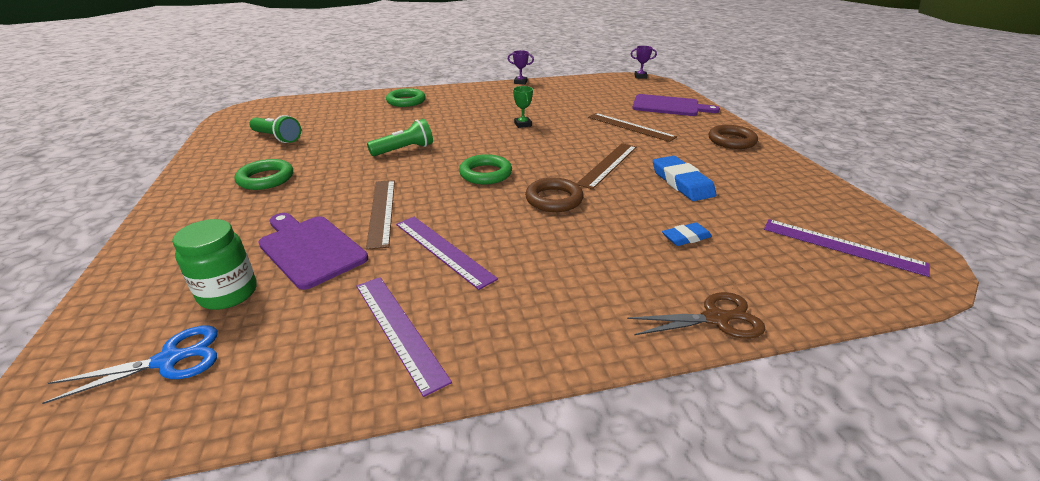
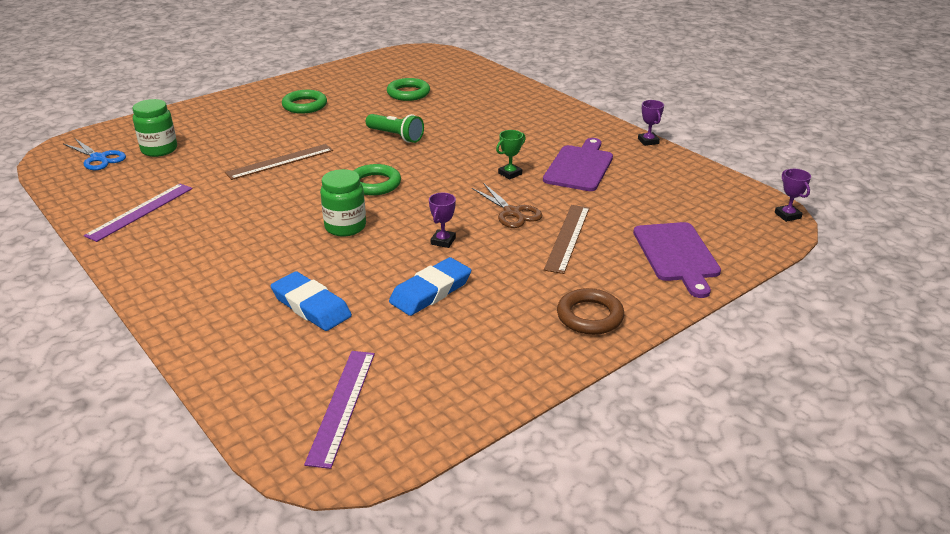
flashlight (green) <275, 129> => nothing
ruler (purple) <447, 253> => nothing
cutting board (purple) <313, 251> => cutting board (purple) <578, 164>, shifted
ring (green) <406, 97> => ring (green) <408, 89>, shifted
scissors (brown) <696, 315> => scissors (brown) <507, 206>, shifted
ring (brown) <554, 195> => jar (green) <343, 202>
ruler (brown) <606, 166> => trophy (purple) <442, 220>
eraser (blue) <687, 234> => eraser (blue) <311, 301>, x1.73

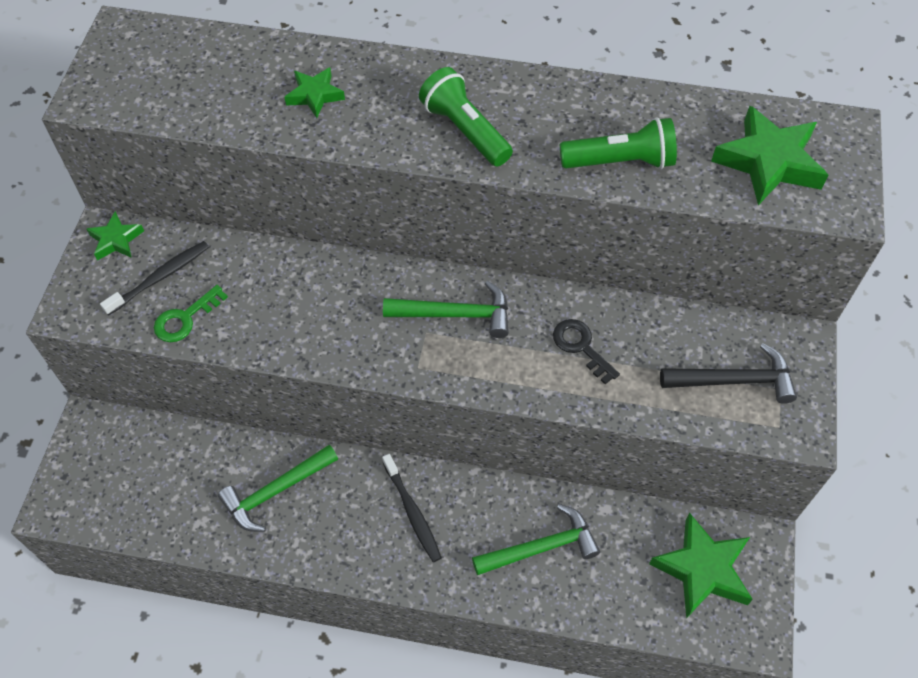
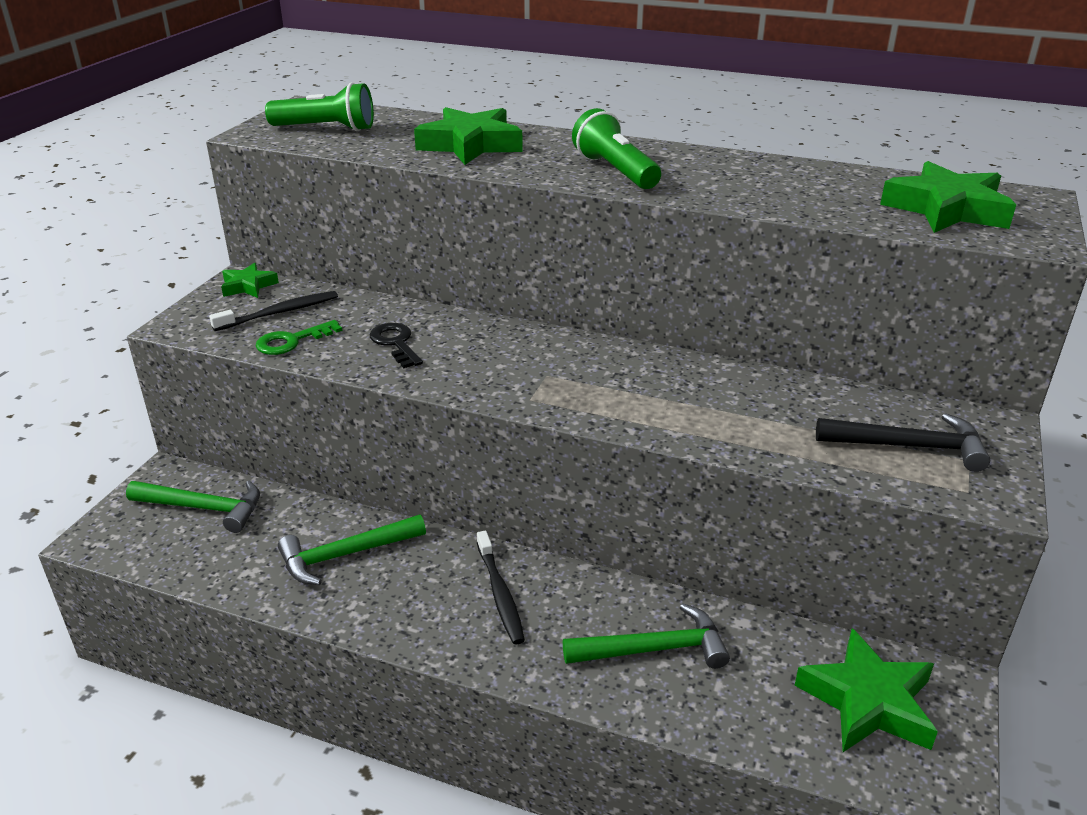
hammer (green) <446, 309> => hammer (green) <193, 507>, shifted
key (black) <586, 351> => key (black) <396, 345>, shifted
flashlight (green) <618, 143> => flashlight (green) <319, 106>, shifted
star (green) <314, 93> => star (green) <468, 136>, x1.80

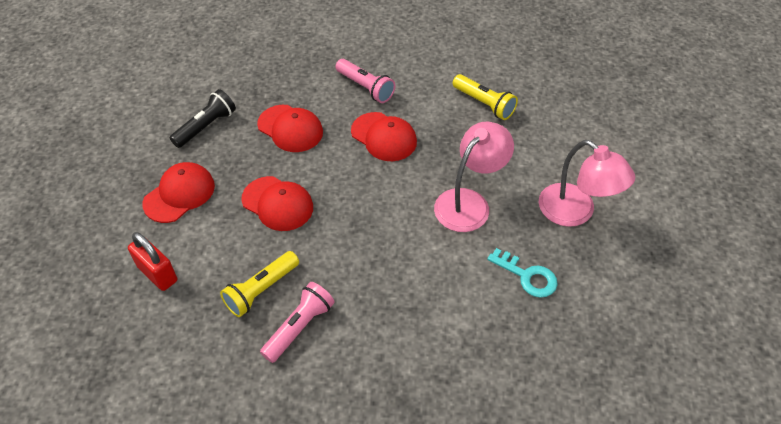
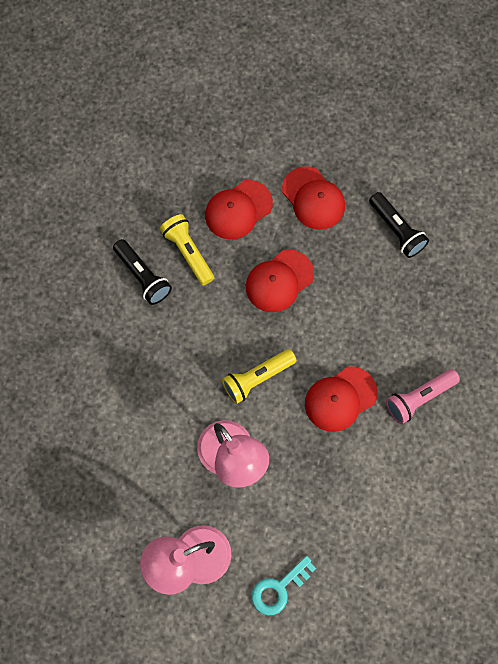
padlock (red) <152, 261> => nothing
cap (red) <290, 128> => cap (red) <239, 209>, shifted
flashlight (yellow) <485, 97> => flashlight (yellow) <259, 376>, shifted
key (turquoise) <522, 273> => key (turquoise) <283, 586>, shifted
flashlight (pink) <297, 322> => flashlight (black) <142, 272>

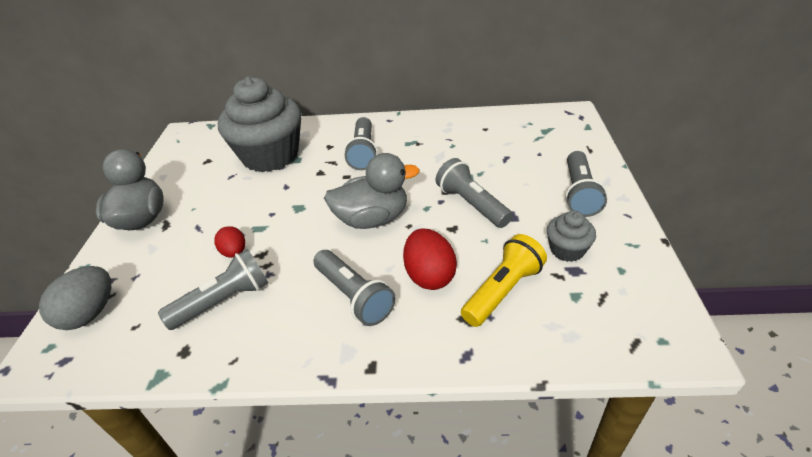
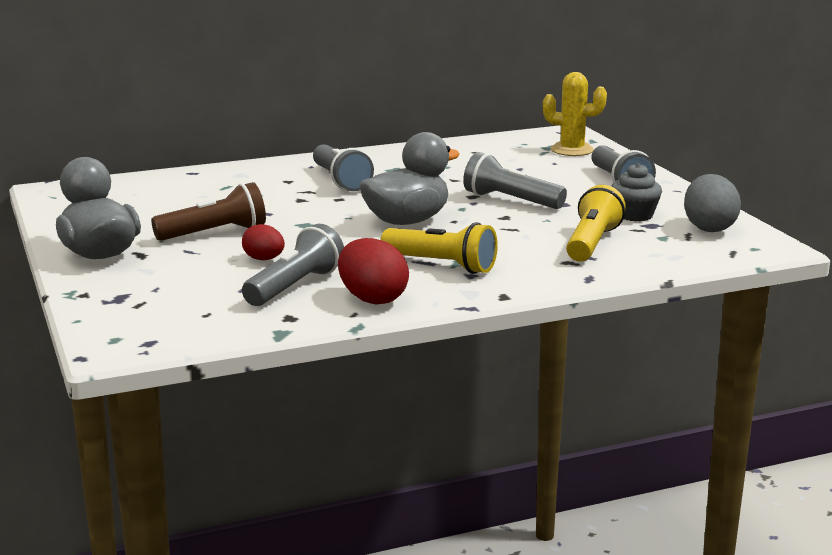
cupcake (grey) <259, 124> => nothing
nothing => flashlight (brown) <208, 211>
nothing => cactus (yellow) <575, 114>
egg (grey) <75, 298> => egg (grey) <712, 203>, shifted
egg (red) <430, 259> => egg (red) <373, 271>, shifted
flashlight (grey) <354, 288> => flashlight (yellow) <439, 248>

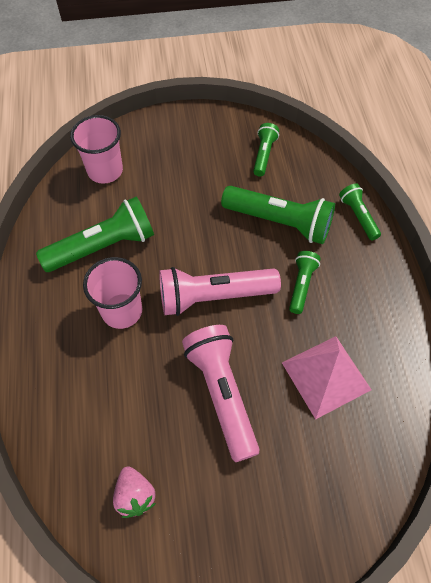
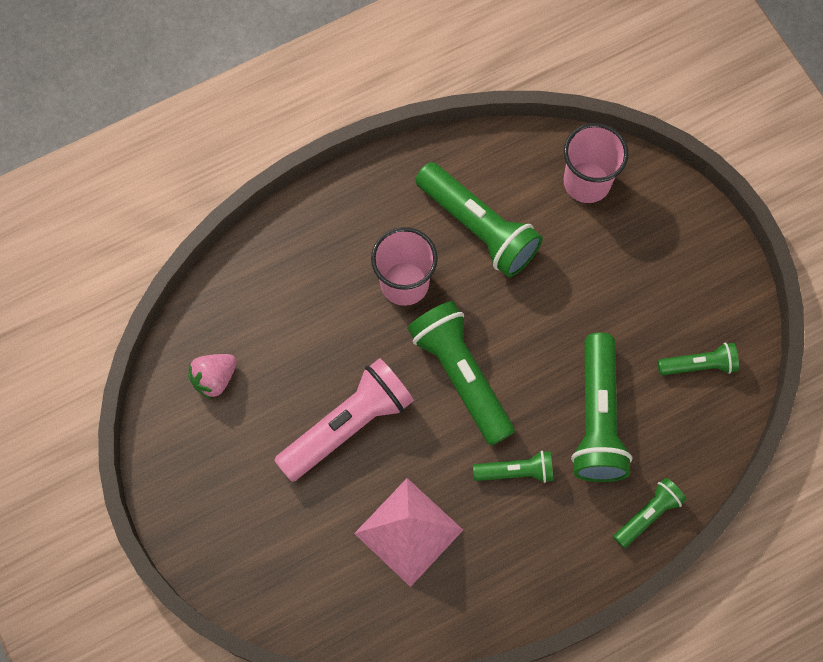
flashlight (pink) <220, 291> => flashlight (green) <461, 373>

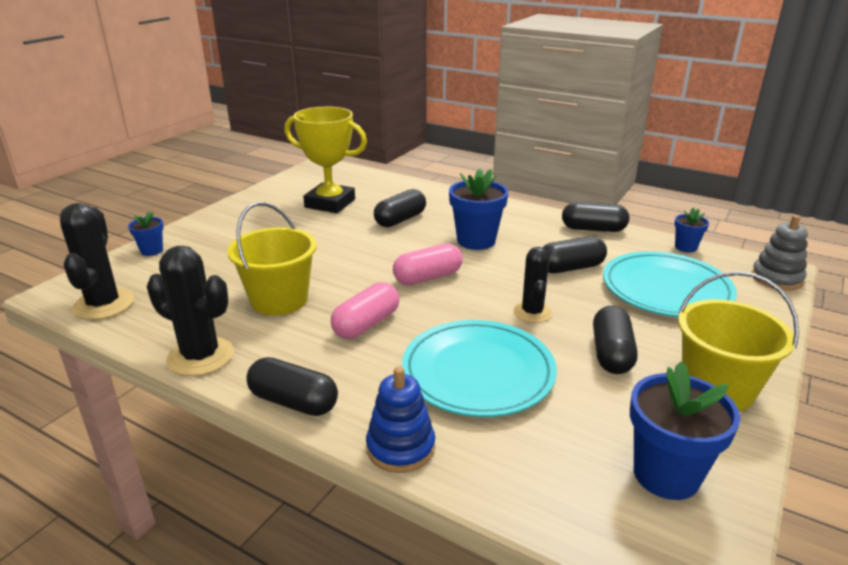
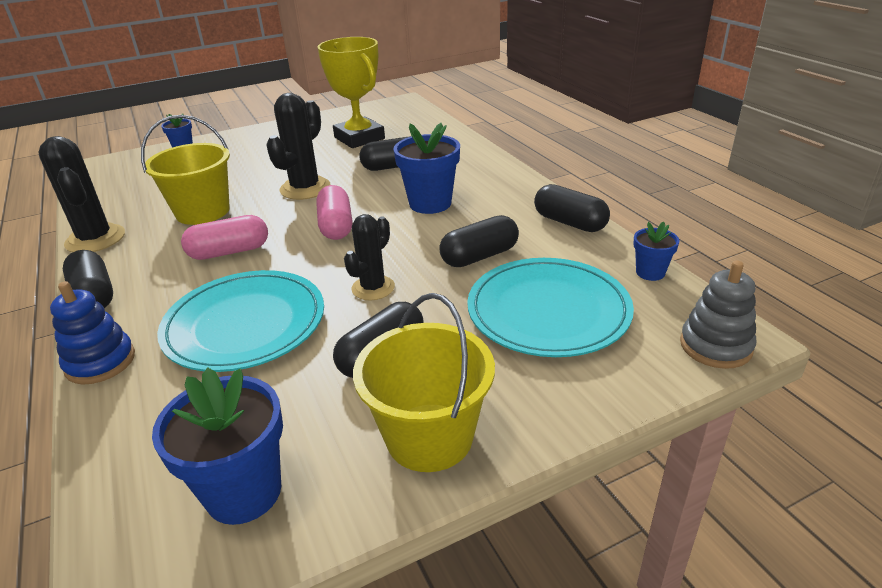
cactus (black) <97, 261> => cactus (black) <298, 146>, shifted
capsule (pink) <428, 264> => capsule (pink) <334, 212>, 75 degrees clockwise
capsule (black) <574, 254> => capsule (black) <479, 241>, 45 degrees counterclockwise

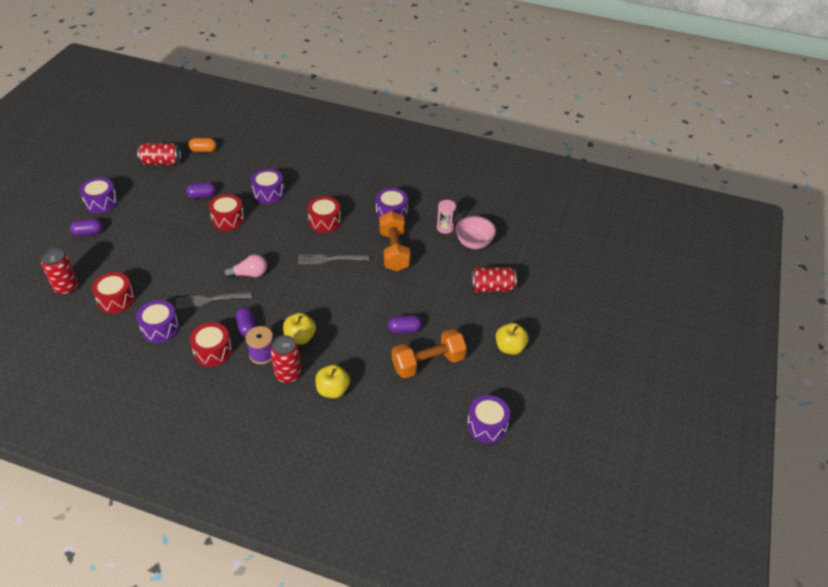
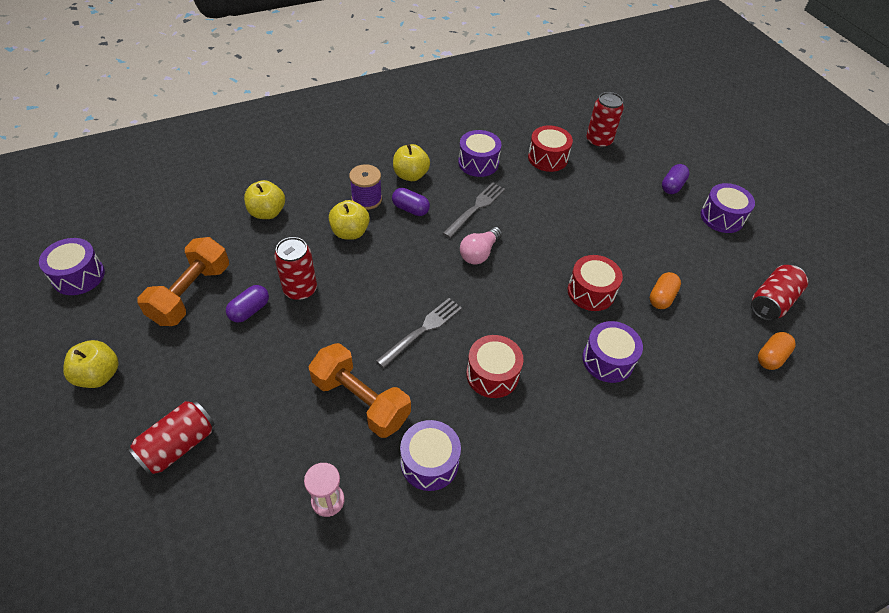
bowl (pink) <476, 232> => nothing
can (red) <285, 359> => can (red) <295, 268>, shifted
drum (red) <211, 344> => apple (yellow) <411, 162>
capsule (purple) <201, 190> => capsule (orange) <665, 290>

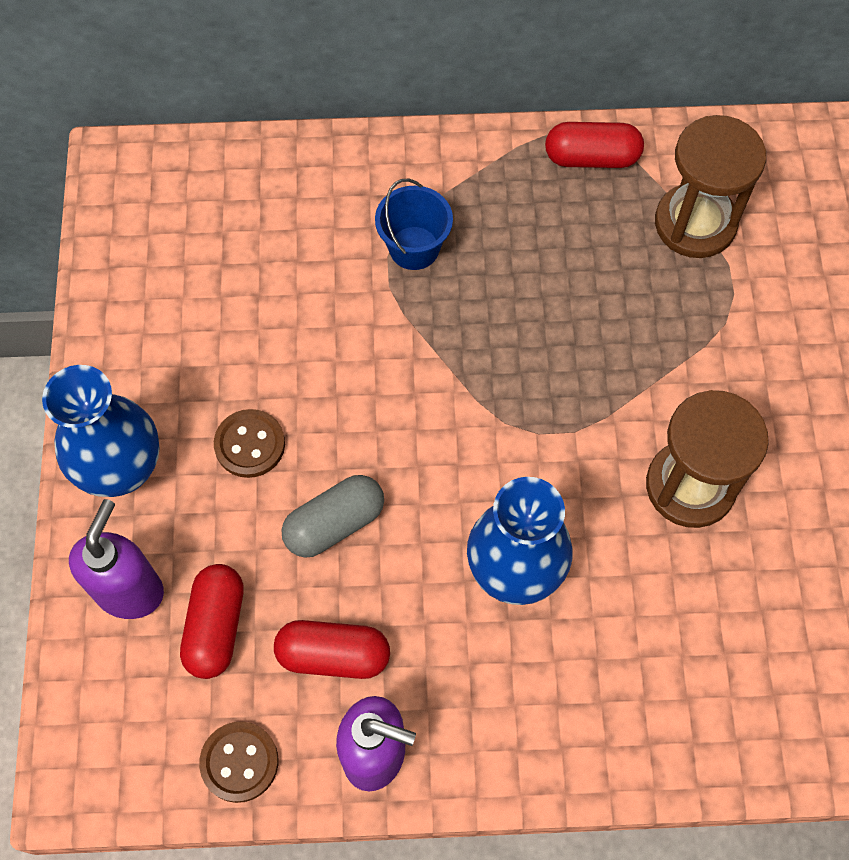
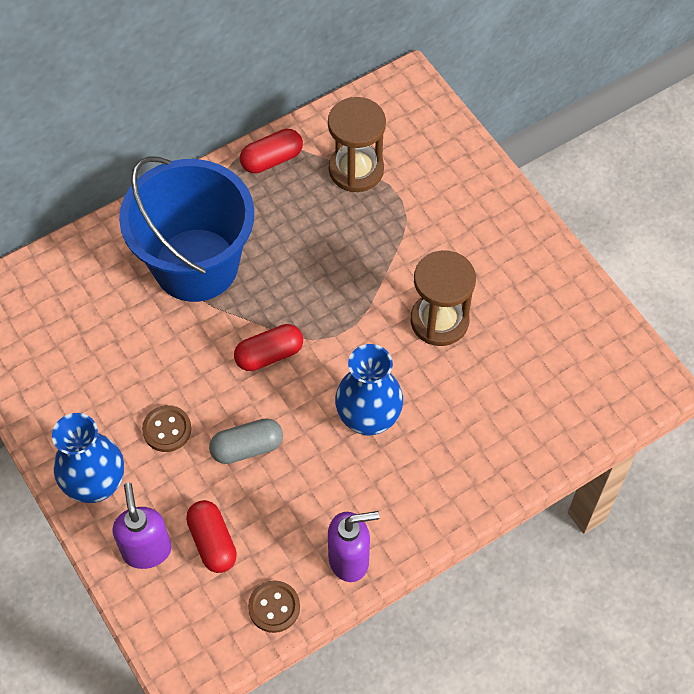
capsule (red) <332, 649> => capsule (red) <268, 347>, shifted
capsule (grey) <332, 516> => capsule (grey) <246, 441>, 45 degrees clockwise
bucket (blue) <414, 224> => bucket (blue) <186, 229>, x2.44

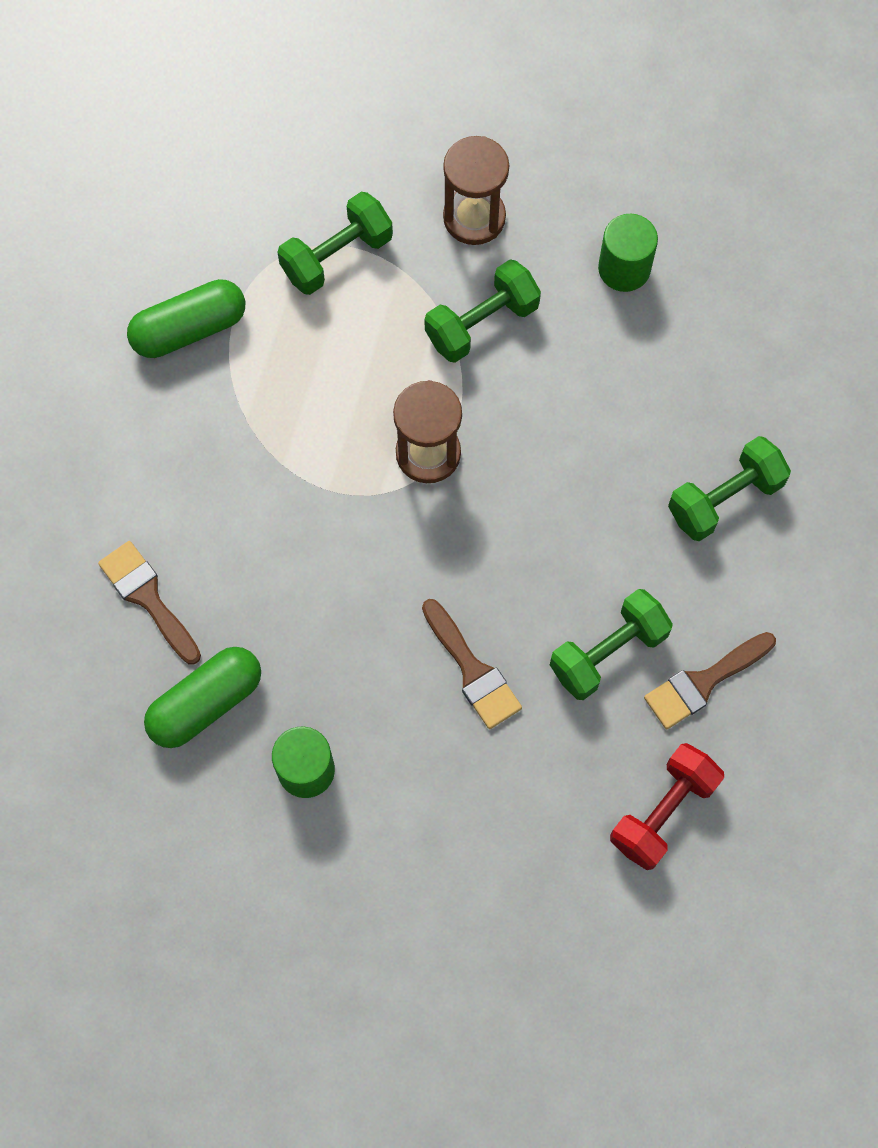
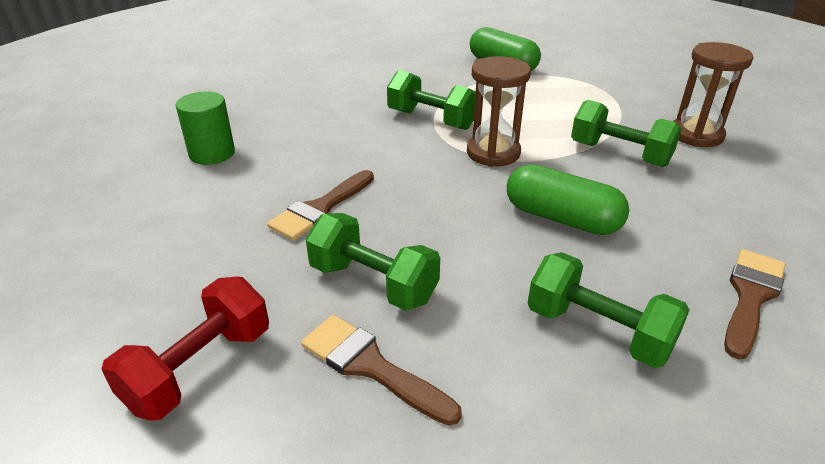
cylinder (green) <628, 253> => nothing
brush (brown) <149, 603> => brush (brown) <754, 304>, shifted
capsule (green) <202, 697> => capsule (green) <568, 199>, shifted
dumbbell (green) <335, 243> => dumbbell (green) <431, 100>, shifted
dumbbell (red) <667, 806> => dumbbell (red) <185, 348>, 75 degrees counterclockwise

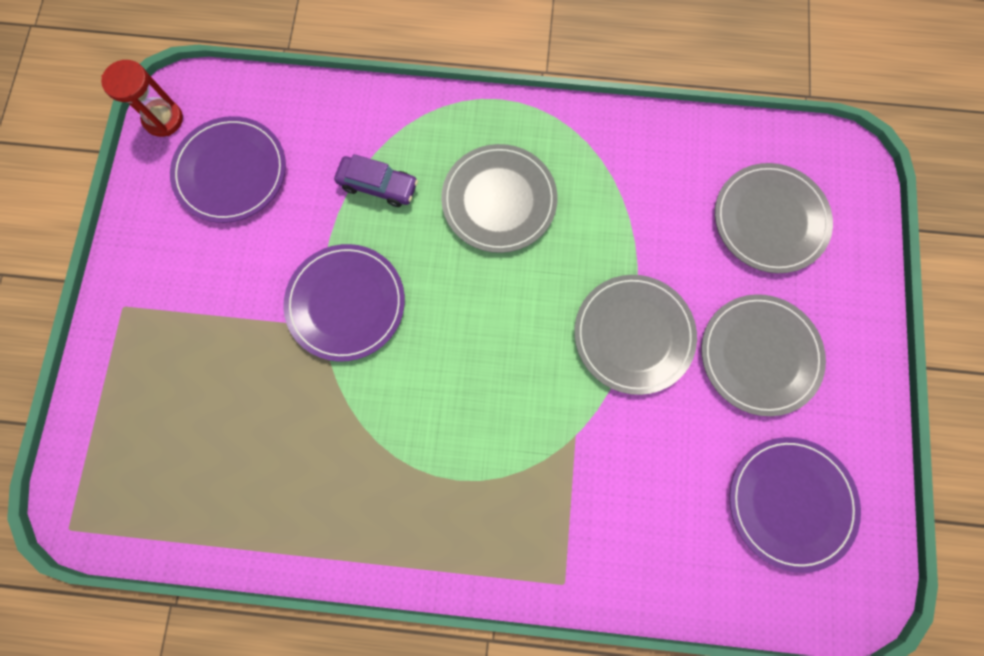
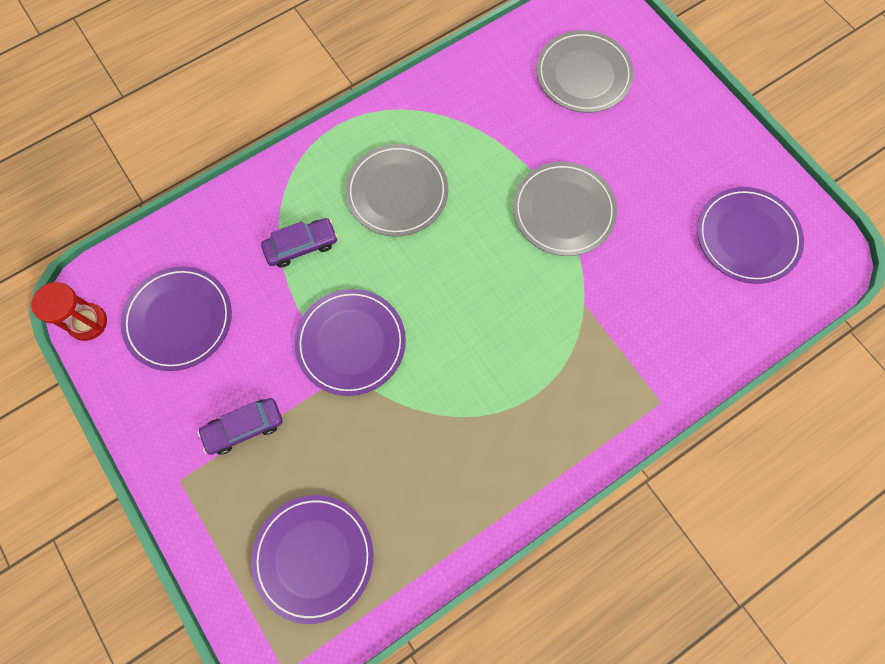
plate (grey) <763, 355> => nothing
nothing => car (purple) <239, 426>
nothing => plate (purple) <312, 559>

